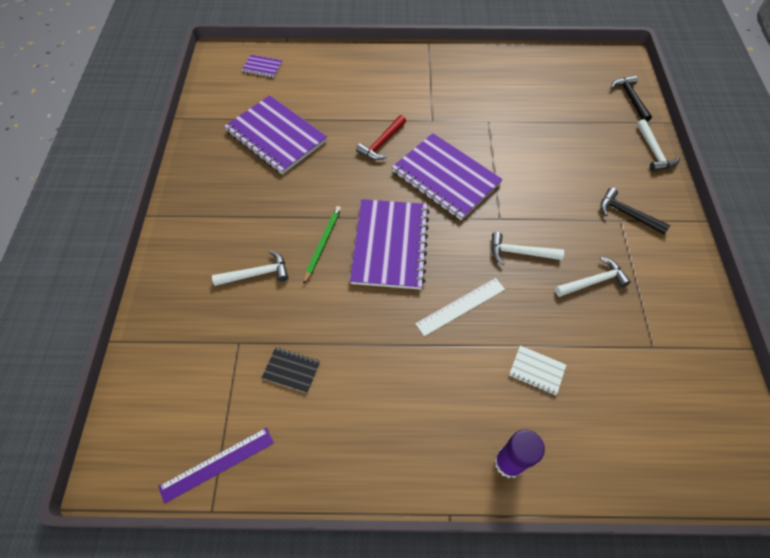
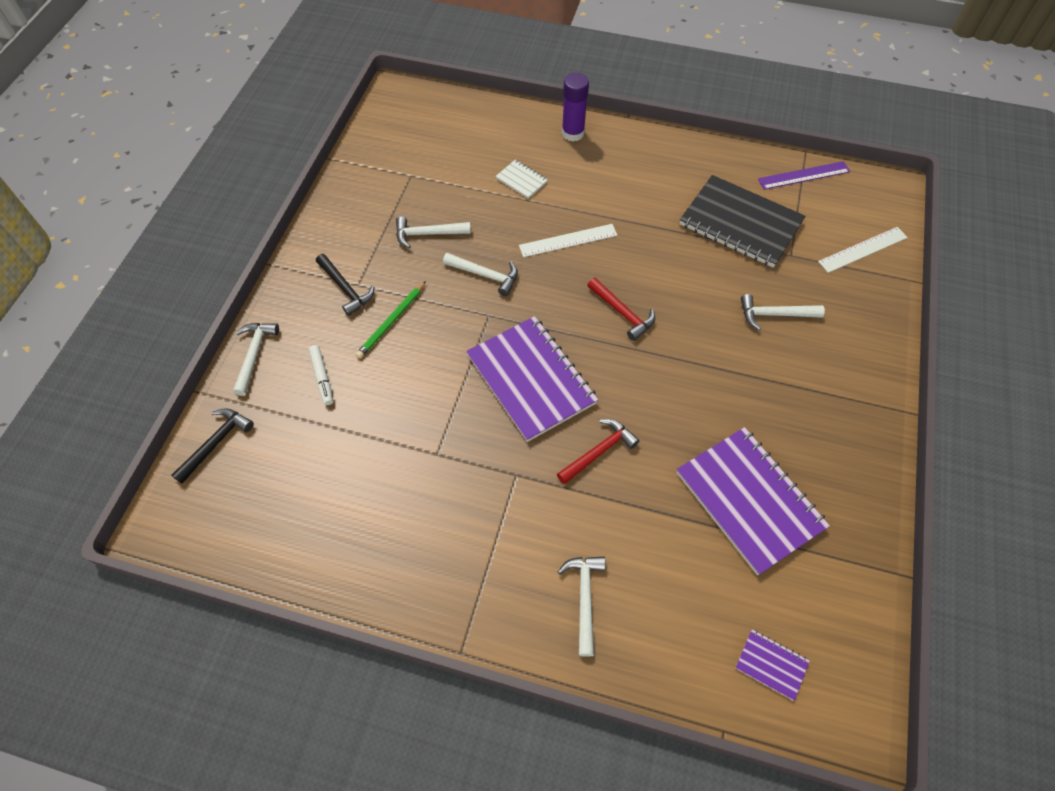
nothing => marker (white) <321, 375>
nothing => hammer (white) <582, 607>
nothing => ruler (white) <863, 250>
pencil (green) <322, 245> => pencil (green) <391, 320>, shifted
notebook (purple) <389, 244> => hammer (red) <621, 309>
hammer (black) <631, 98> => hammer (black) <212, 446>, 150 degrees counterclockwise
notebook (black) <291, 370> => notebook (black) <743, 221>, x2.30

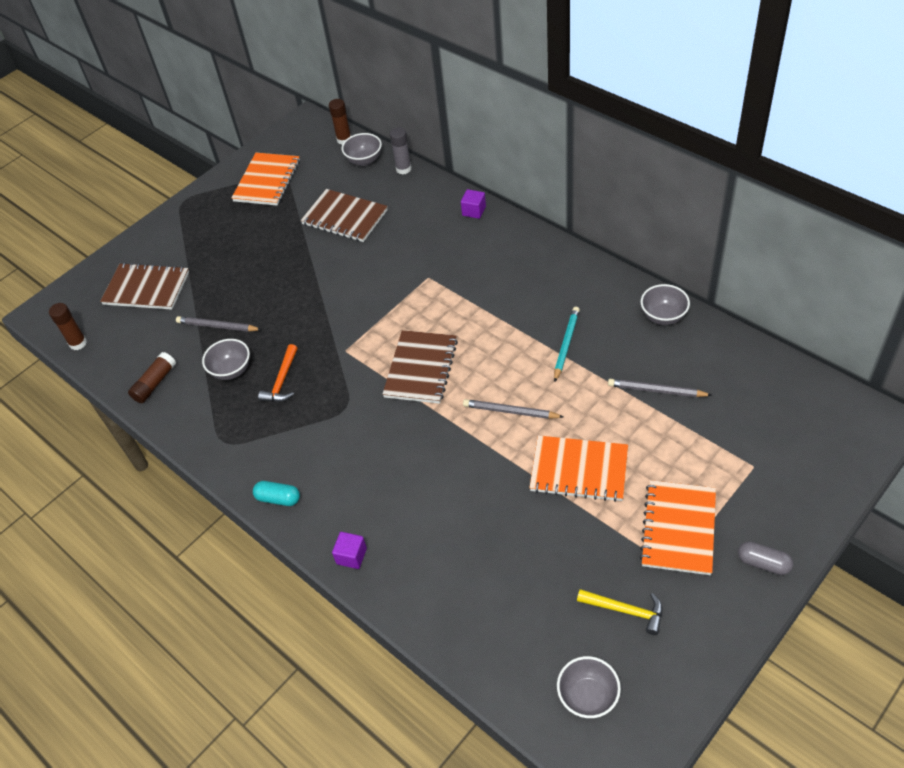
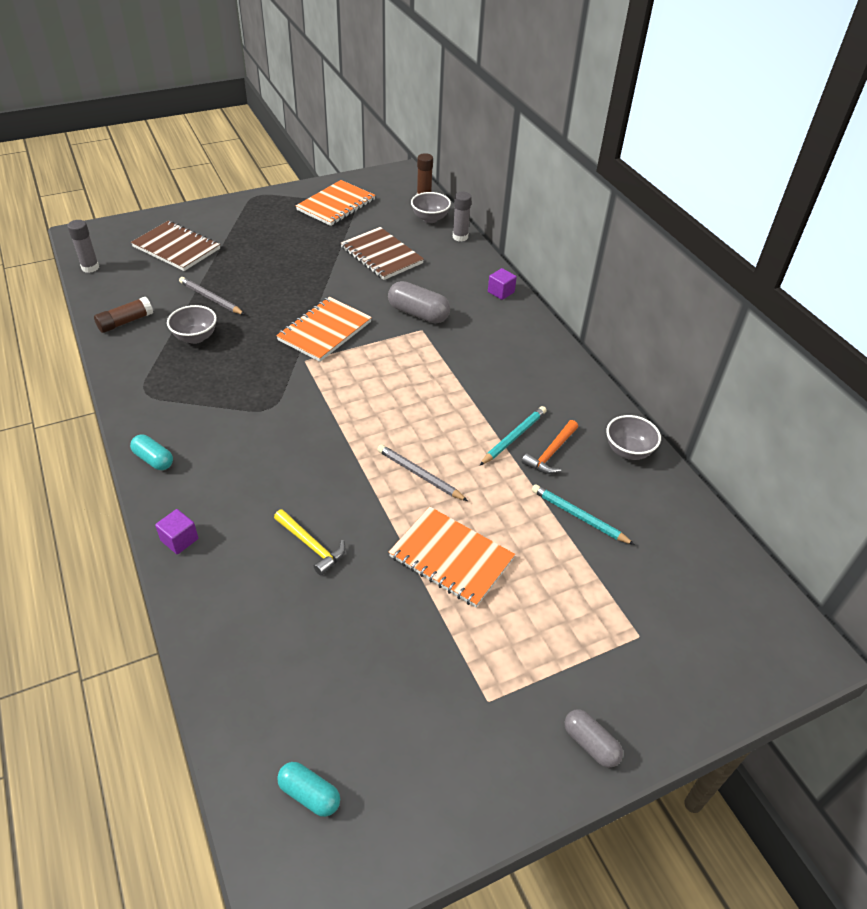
notebook (brown) <420, 367> => nothing
nothing => capsule (grey) <419, 302>
hammer (orange) <277, 373> => hammer (orange) <550, 447>, shifted
hammer (yellow) <619, 612> => hammer (yellow) <309, 542>, shifted
notebook (orange) <677, 527> => notebook (orange) <324, 329>, shifted
bowl (grey) <589, 687> => capsule (turquoise) <308, 789>
glue stick (brown) <68, 326> => glue stick (grey) <83, 246>
pencil (grey) <660, 388> => pencil (turquoise) <583, 514>

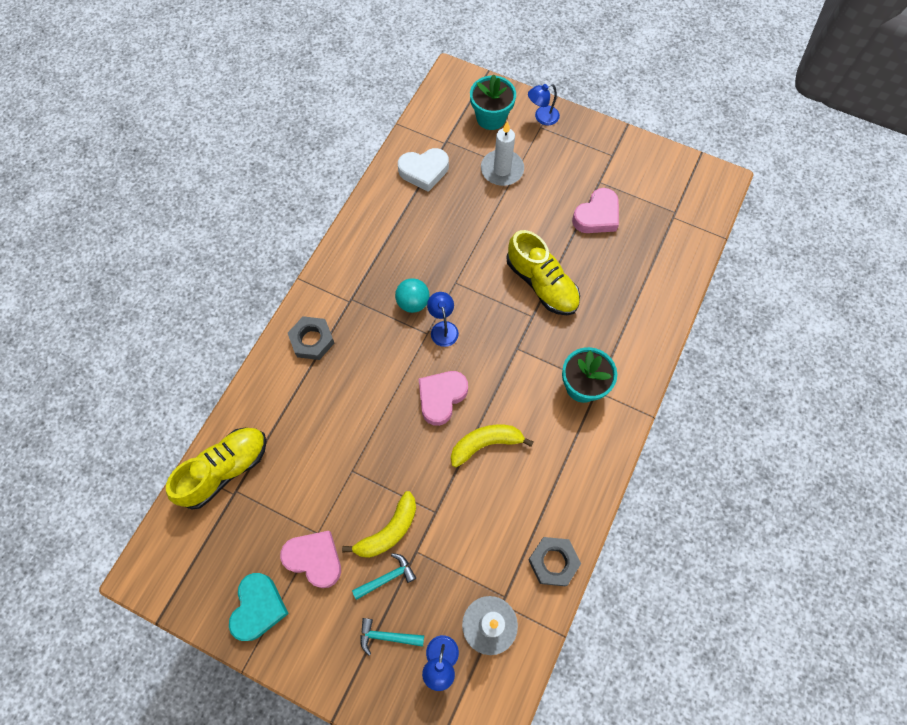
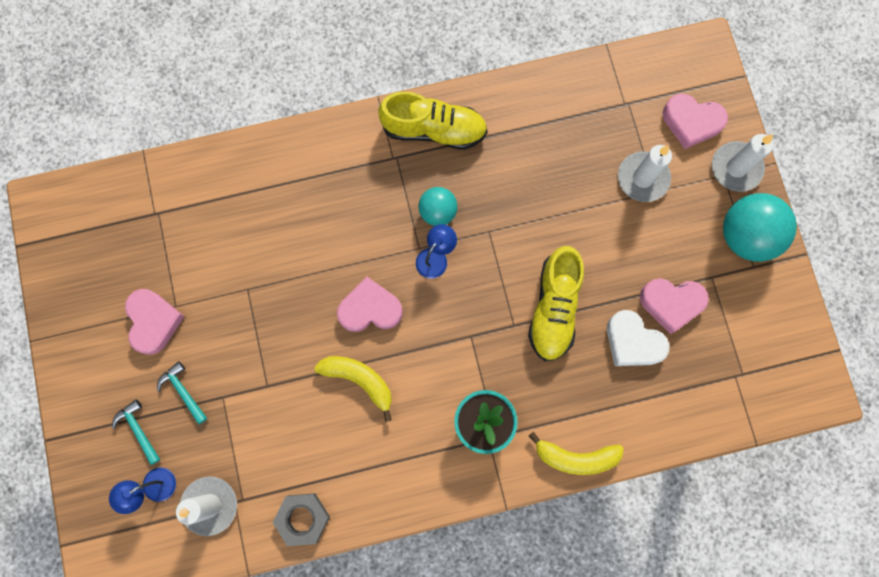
heart (turquoise) <259, 607> => nothing
nut (grey) <311, 338> => nothing
nothing => ball (turquoise) <760, 227>
shoe (yellow) <216, 468> => shoe (yellow) <433, 121>, shifted
banana (yellow) <379, 524> => banana (yellow) <576, 453>, shifted
heart (white) <423, 170> => heart (white) <638, 338>, shifted
flower pot (turquoise) <493, 102> => heart (pink) <695, 121>
lamp (blue) <544, 104> => candle (white) <742, 163>
hammer (turquoise) <384, 576> => hammer (turquoise) <182, 393>, 150 degrees counterclockwise

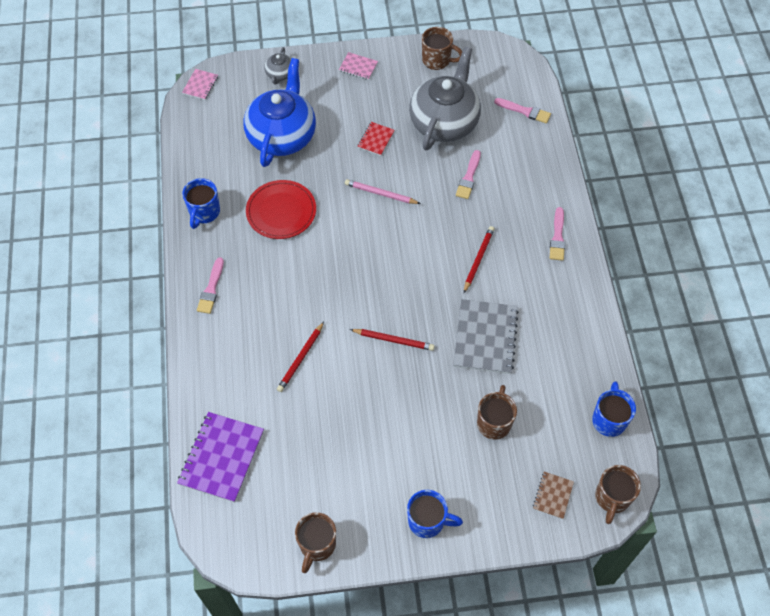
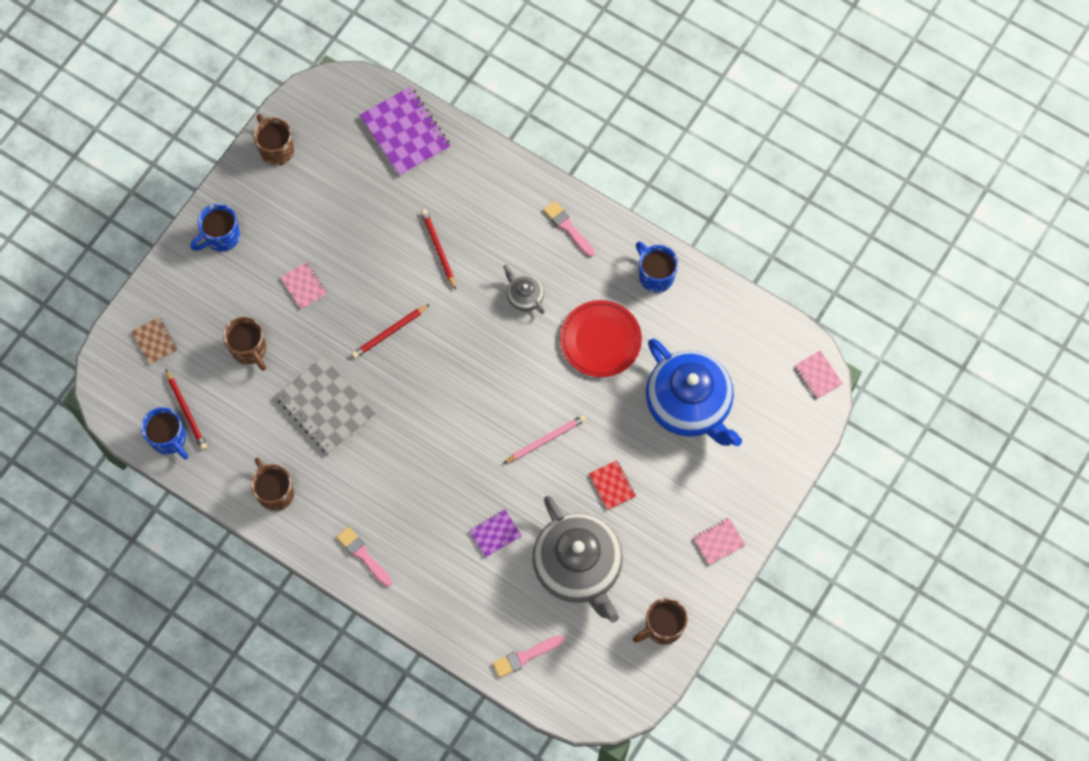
nothing => notebook (pink) <303, 286>
teapot (grey) <277, 66> => teapot (grey) <524, 289>, shifted
pencil (red) <479, 259> => pencil (red) <186, 409>, shifted
mug (brown) <618, 494> => mug (brown) <272, 484>, shifted
brush (pink) <468, 174> => notebook (purple) <495, 533>

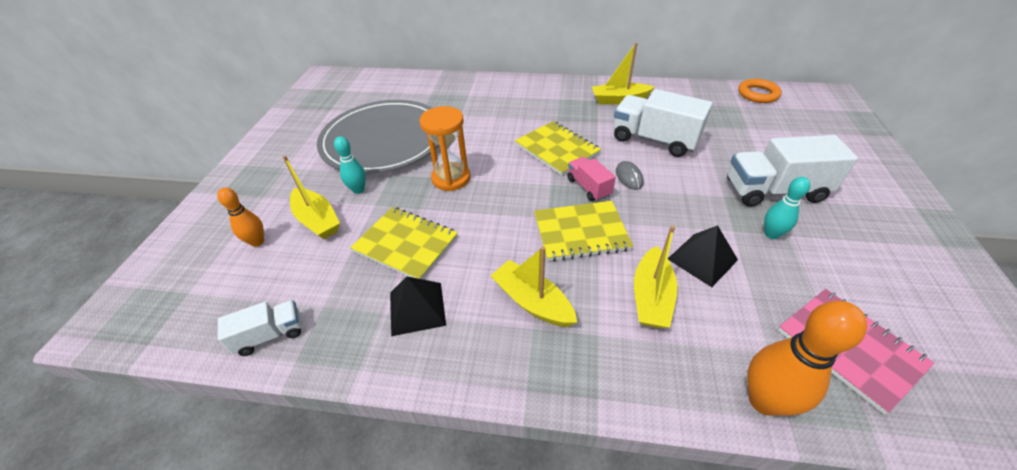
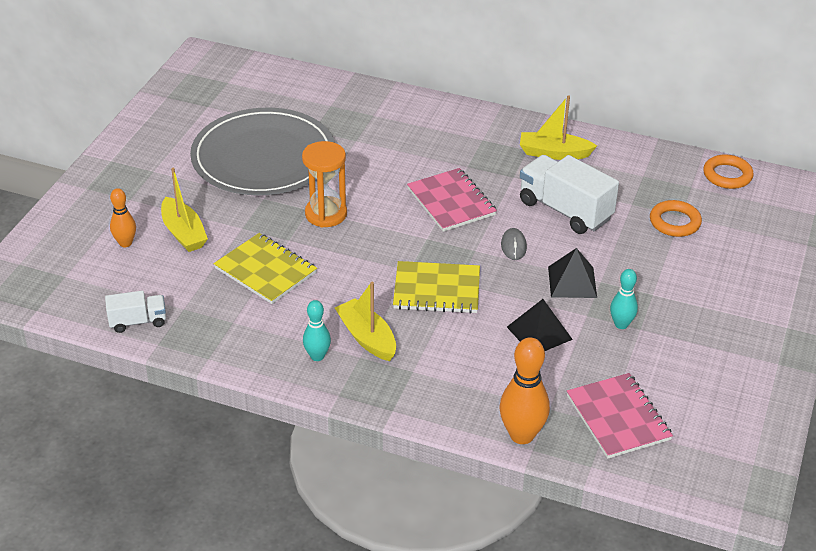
truck (pink) <592, 179> => nothing
boat (yellow) <655, 276> => nothing
truck (white) <792, 171> => nothing
nothing => ring (orange) <676, 218>
bowling pin (turquoise) <350, 165> => bowling pin (turquoise) <317, 330>, shifted
pyramid (black) <418, 306> => pyramid (black) <572, 273>, shifted
notebook (yellow) <558, 148> => notebook (pink) <452, 200>

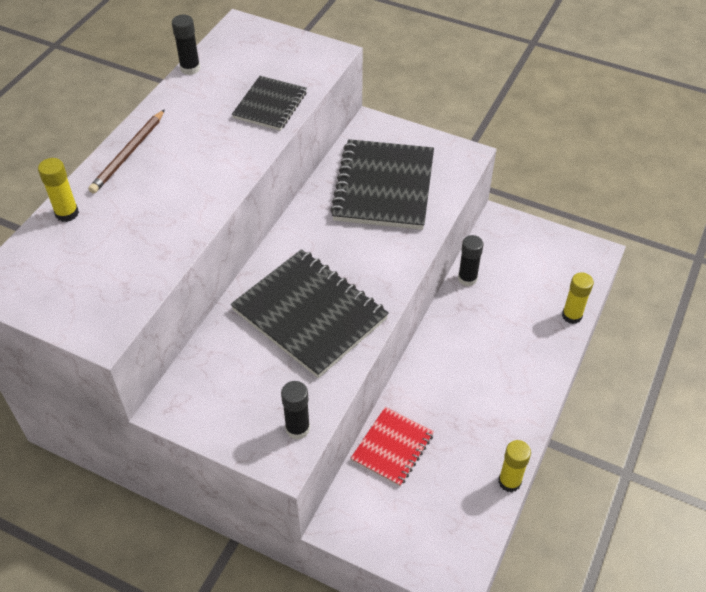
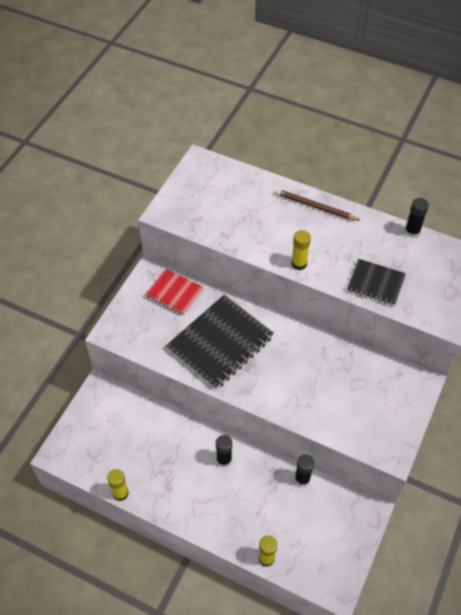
notebook (black) <382, 184> => nothing
glue stick (yellow) <58, 190> => glue stick (yellow) <301, 250>, shifted
glue stick (black) <295, 410> => glue stick (black) <224, 451>, shifted
notebook (red) <392, 447> => notebook (red) <174, 291>, shifted

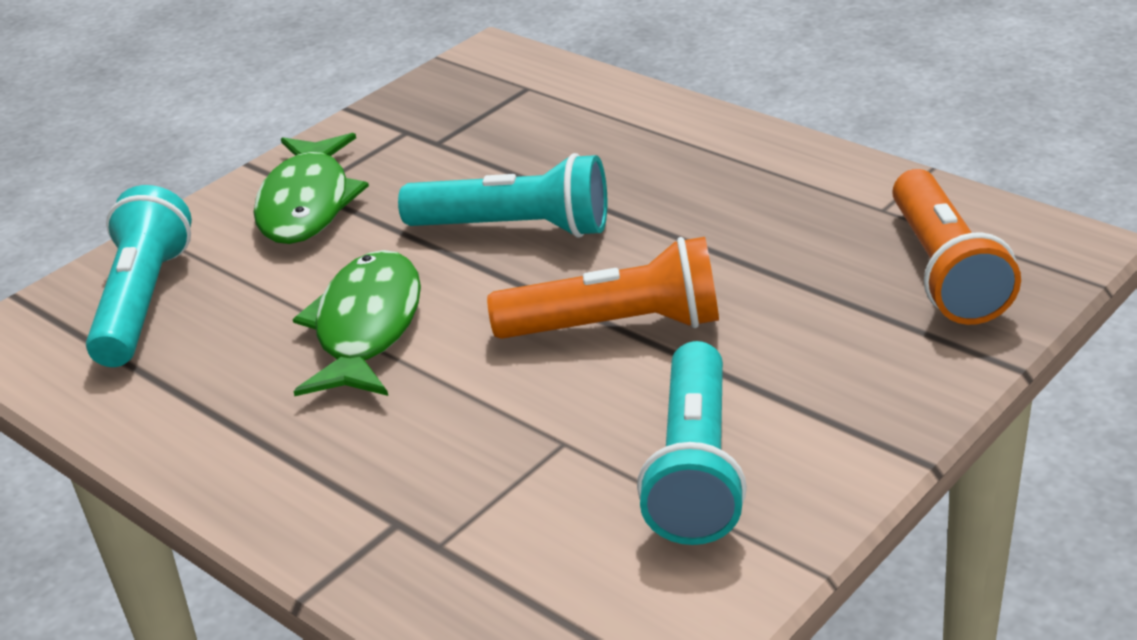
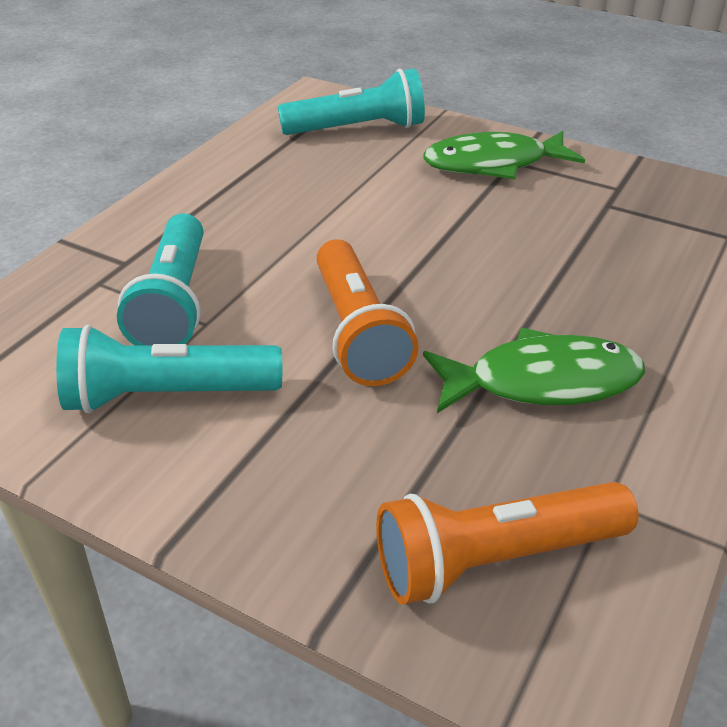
fish (green) <357, 323> => fish (green) <534, 370>, shifted
flashlight (turquoise) <502, 195> => flashlight (turquoise) <160, 279>, shifted

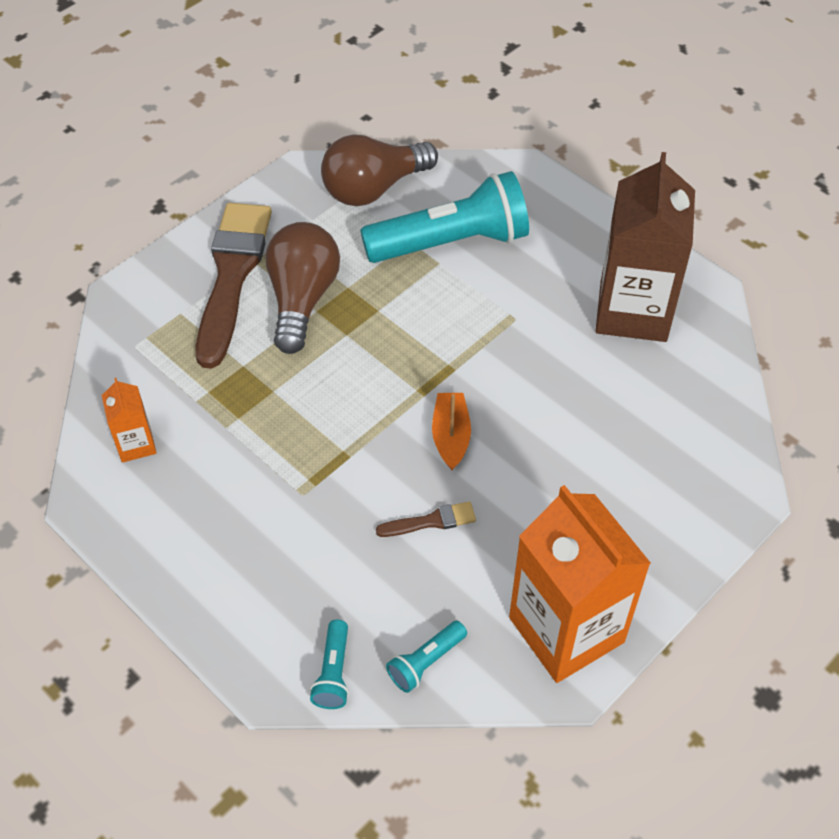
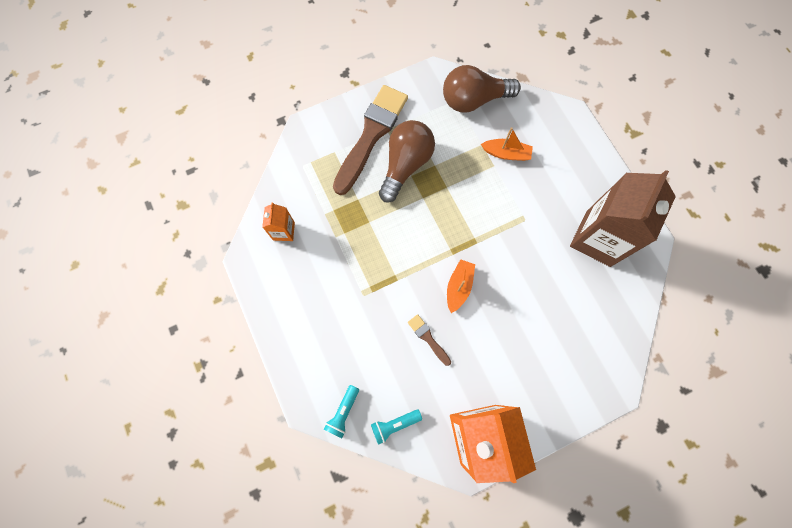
flashlight (turquoise) <444, 217> => boat (orange) <507, 144>
brush (brown) <426, 519> => brush (brown) <429, 340>, 135 degrees counterclockwise

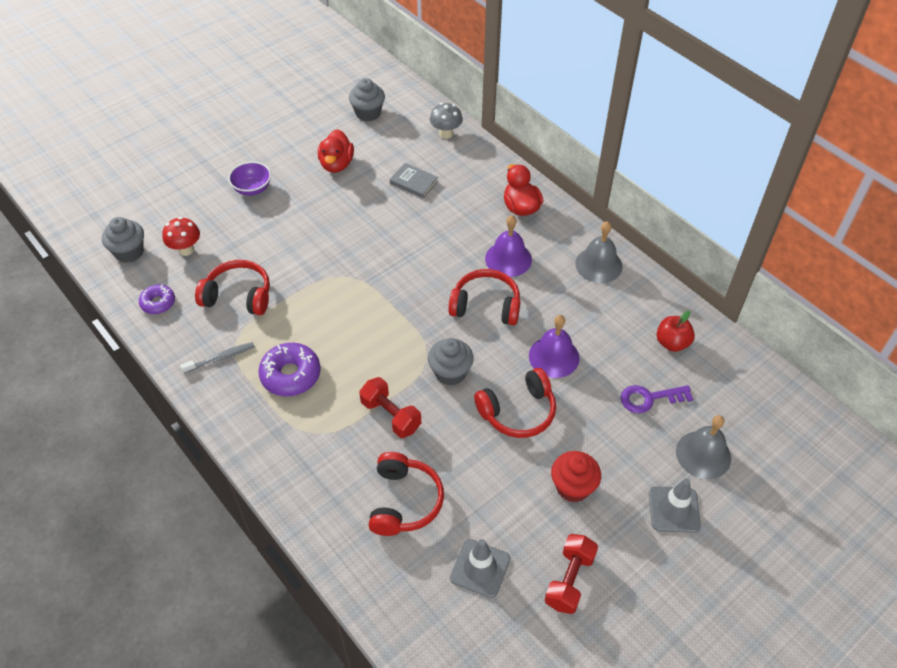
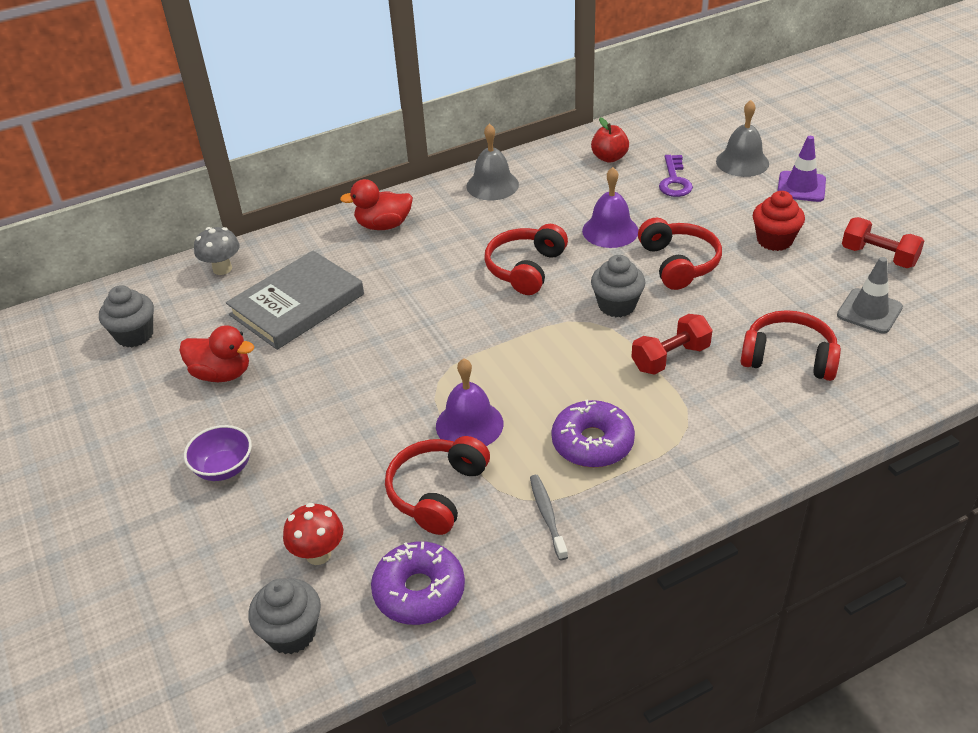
bell (purple) <508, 246> => bell (purple) <469, 402>, shifted
traffic cone (grey) <675, 505> => traffic cone (purple) <801, 169>
donut (purple) <157, 299> => donut (purple) <418, 583>, x1.63
book (grey) <414, 180> => book (grey) <295, 300>, x2.04

